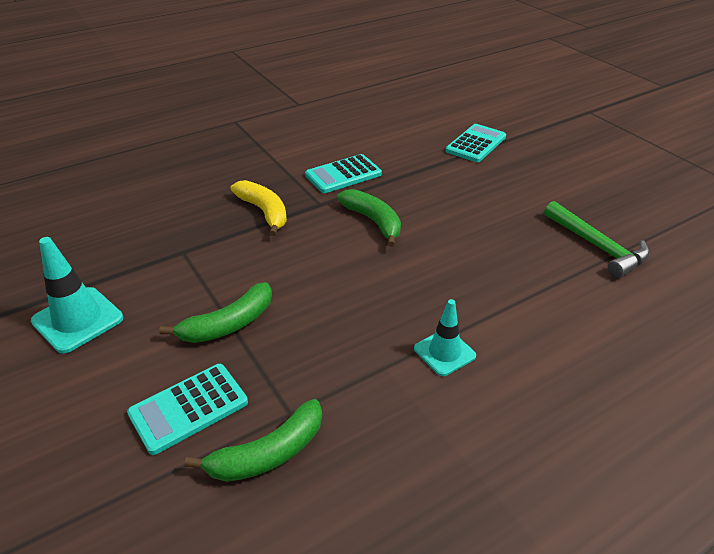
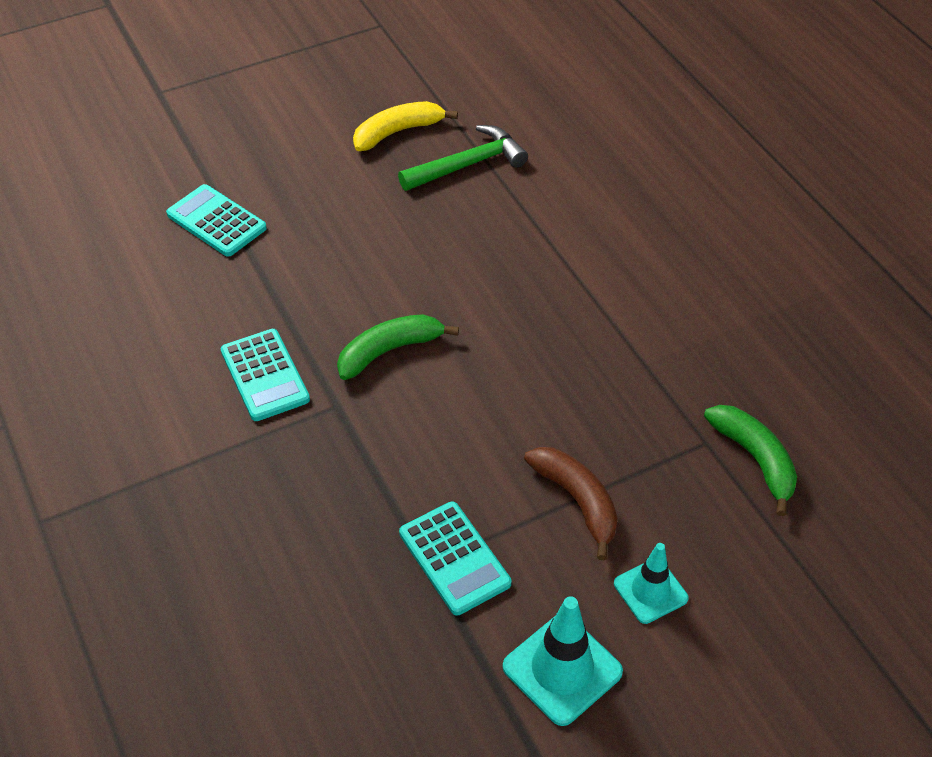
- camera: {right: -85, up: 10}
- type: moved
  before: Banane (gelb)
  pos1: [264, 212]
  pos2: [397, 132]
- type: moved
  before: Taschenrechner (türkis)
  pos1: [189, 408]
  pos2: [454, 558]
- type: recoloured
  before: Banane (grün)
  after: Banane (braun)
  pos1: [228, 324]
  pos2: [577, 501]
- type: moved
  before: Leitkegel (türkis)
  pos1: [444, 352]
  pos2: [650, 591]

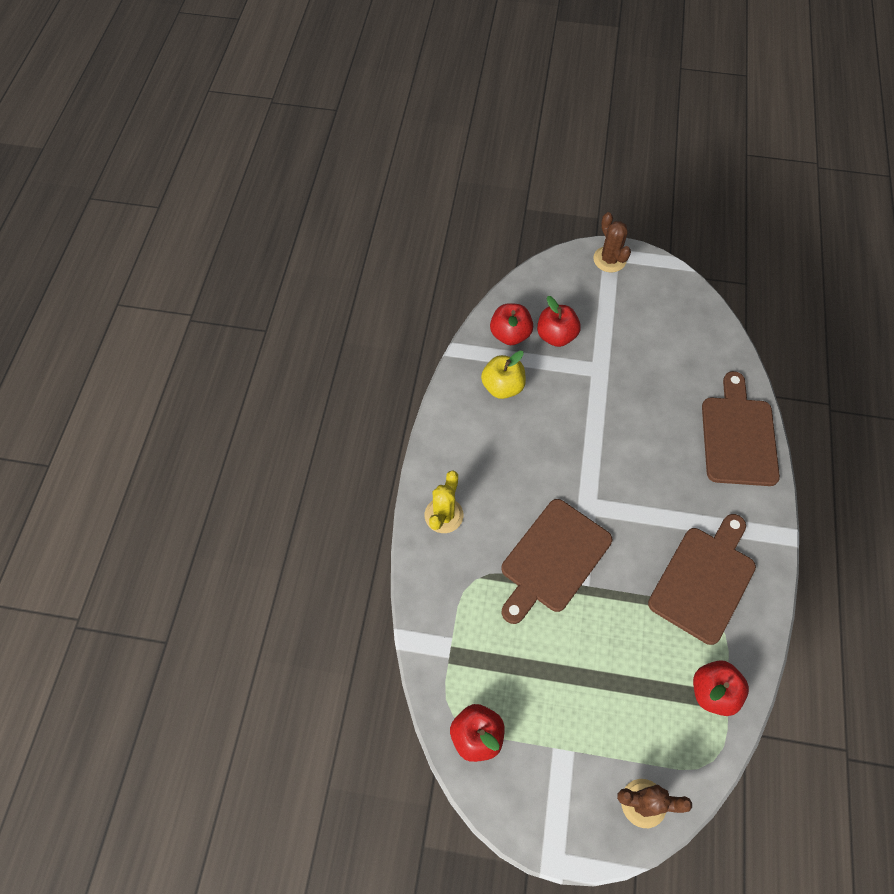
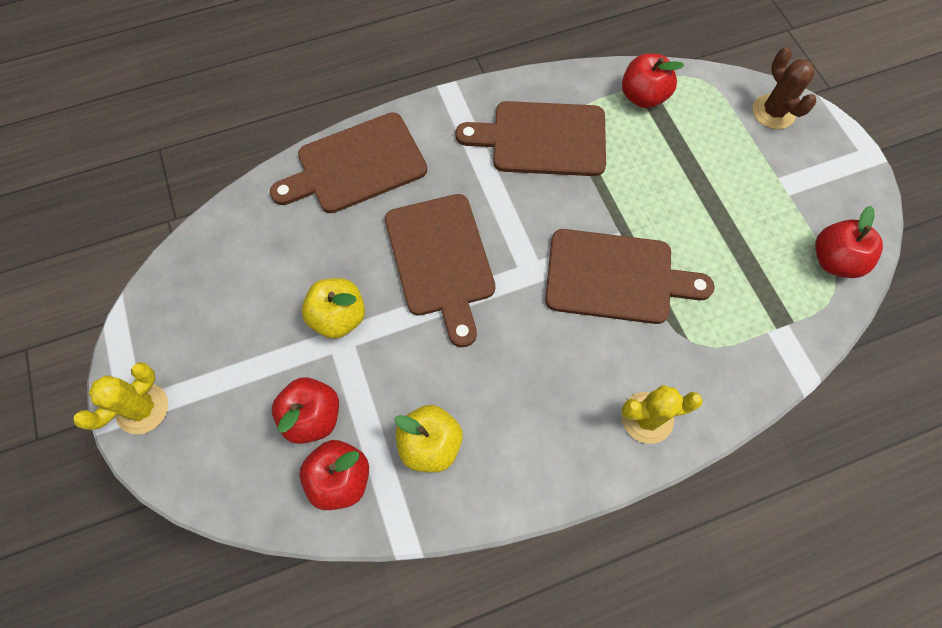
- camera: {right: -120, up: 5}
- type: recoloured
  before: Kaktus (braun)
  after: Kaktus (gelb)
  pos1: [609, 259]
  pos2: [142, 408]
- type: added
  after: Apfel (gelb)
  pos2: [338, 317]
- type: added
  after: Schneidebrett (braun)
  pos2: [441, 260]

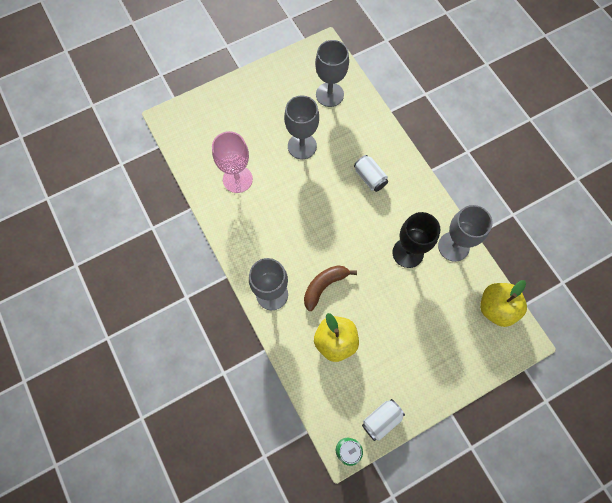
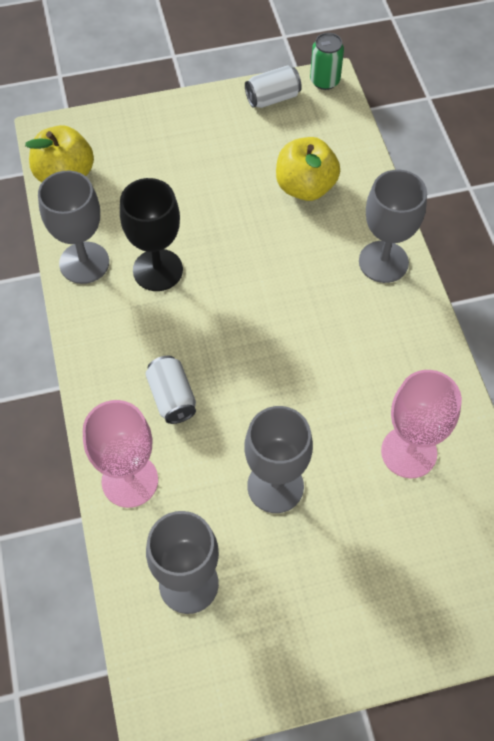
- camera: {right: -165, up: -10}
- type: added
  after: Kelch (rosa)
  pos2: [130, 480]
- type: removed
  before: Banane (braun)
  pos1: [324, 286]

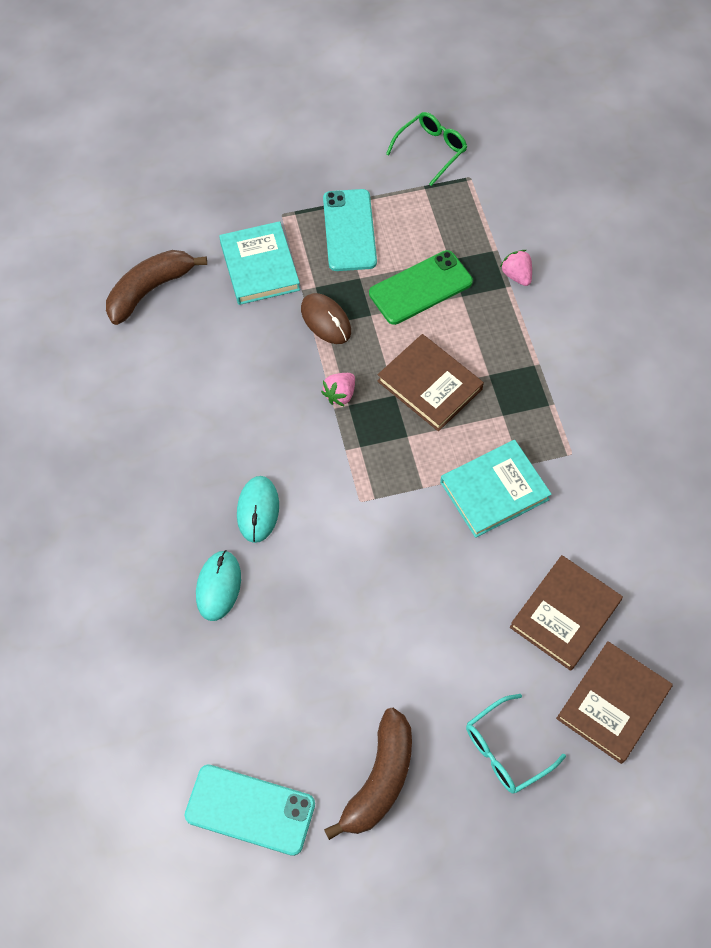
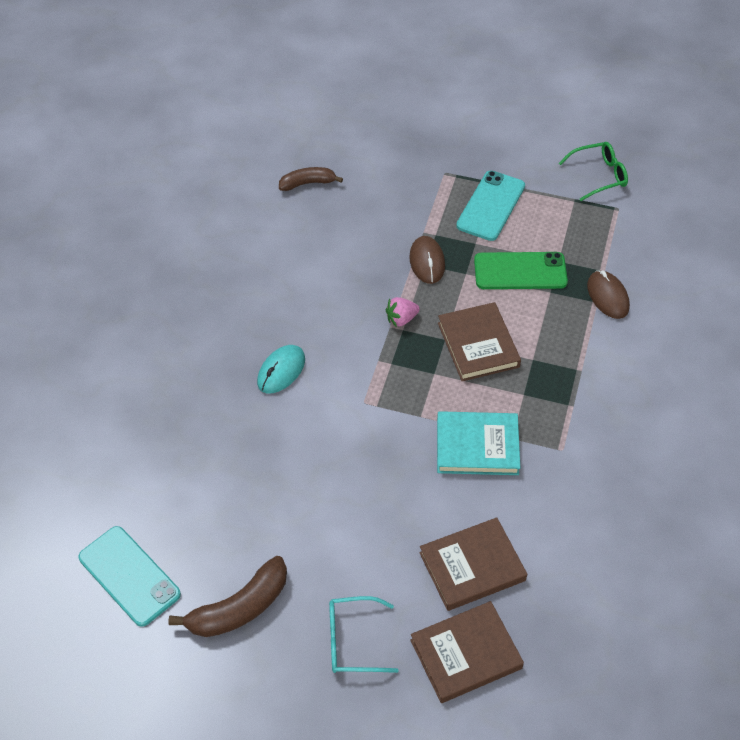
- camera: {right: 30, up: -10}
- type: resized
  before: Banane (braun)
  pos1: [150, 290]
  pos2: [308, 183]
  scale: 0.64
- type: replaced
  before: Erdbeere (rosa)
  after: Computermaus (braun)
  pos1: [516, 275]
  pos2: [607, 296]
- type: removed
  before: Computermaus (türkis)
  pos1: [218, 586]
- type: removed
  before: Buch (türkis)
  pos1: [260, 266]

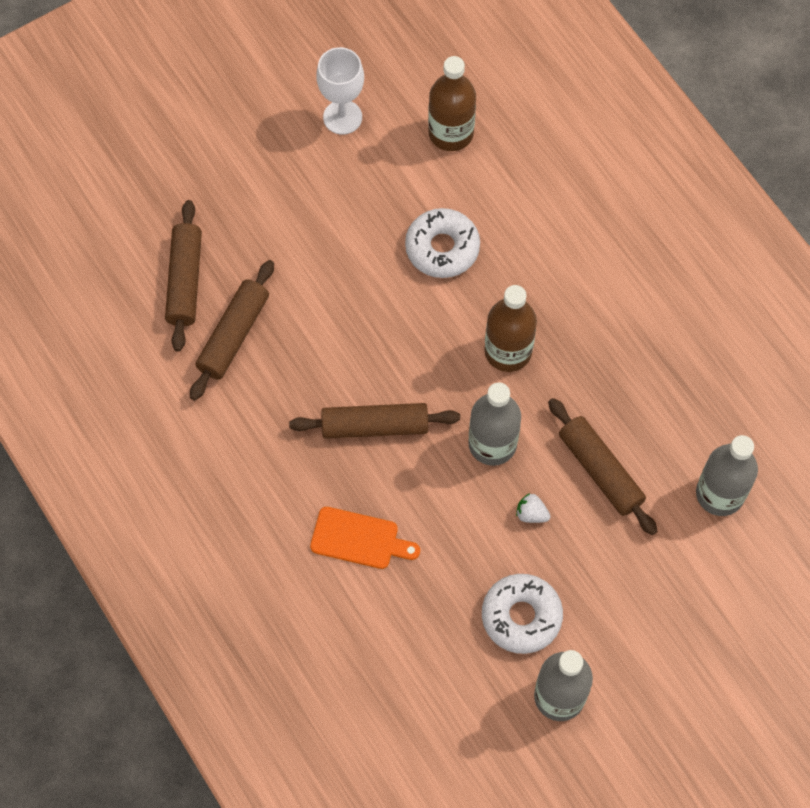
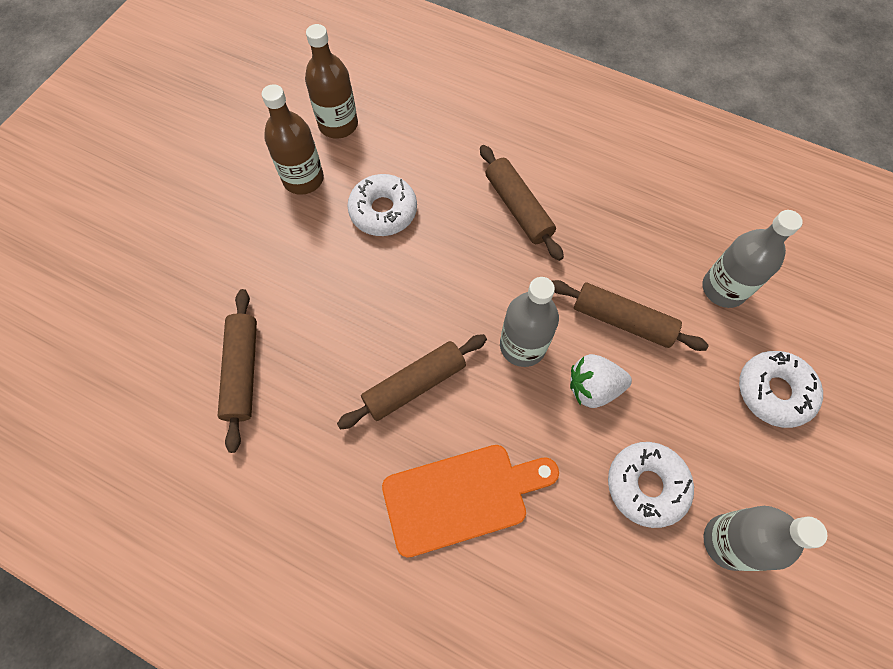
- camera: {right: -30, up: 0}
- type: moved
  before: Flasche (braun)
  pos1: [508, 351]
  pos2: [303, 179]
- type: resized
  before: Schneidebrett (orange)
  pos1: [359, 539]
  pos2: [462, 497]
  scale: 1.56
- type: moved
  before: Nudelholz (braun)
  pos1: [185, 281]
  pos2: [518, 208]
- type: resized
  before: Erdbeere (weiß)
  pos1: [531, 514]
  pos2: [593, 388]
  scale: 1.78
- type: added
  after: Donut (weiß)
  pos2: [774, 392]
- type: removed
  before: Kelch (weiß)
  pos1: [342, 117]

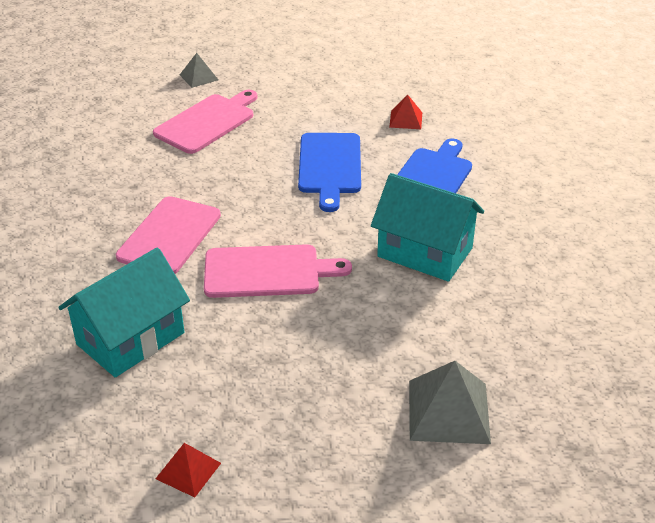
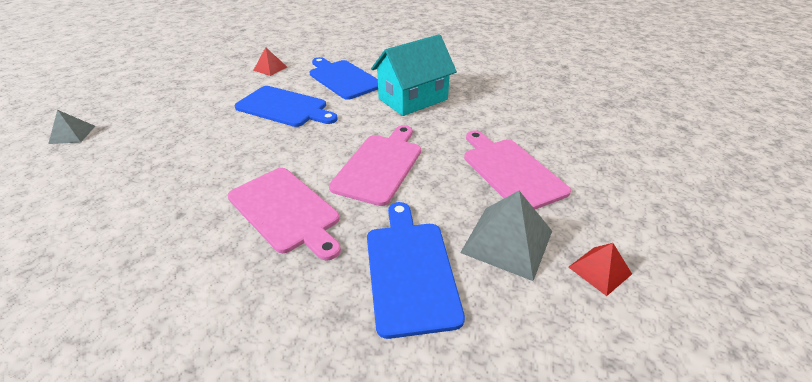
- camera: {right: -65, up: 0}
- type: replaced
  before: Haus (türkis)
  after: Schneidebrett (blau)
  pos1: [130, 338]
  pos2: [410, 270]
- type: moved
  before: Pyramide (grau)
  pos1: [449, 411]
  pos2: [507, 241]
- type: moved
  before: Schneidebrett (rosa)
  pos1: [207, 122]
  pos2: [510, 171]

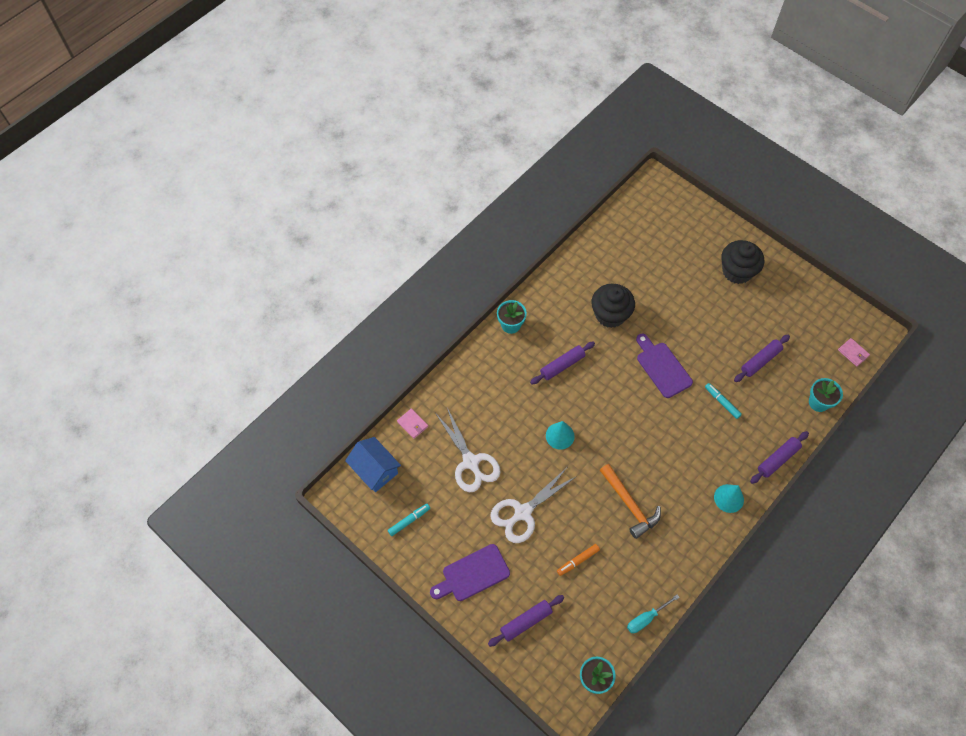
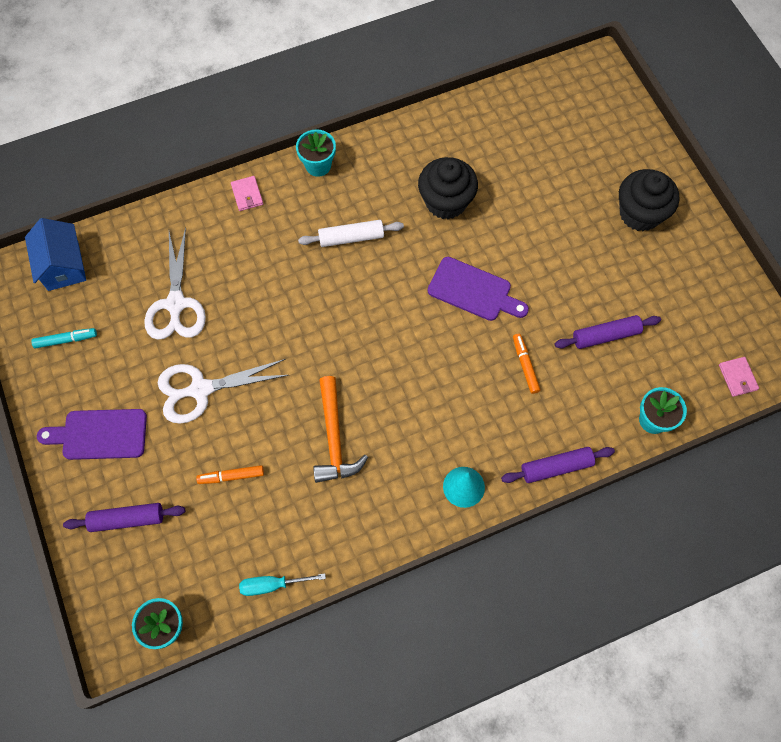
- camera: {right: 25, up: 5}
- type: moved
  before: Geldbörse (rosa)
  pos1: [412, 424]
  pos2: [247, 195]
- type: recoloured
  before: Nudelholz (lila)
  after: Nudelholz (weiß)
  pos1: [562, 365]
  pos2: [351, 238]
- type: turned
  before: Schneidebrett (lila)
  pos1: [662, 367]
  pos2: [473, 291]
  turn: 120
- type: recoloured
  before: Filzstift (türkis)
  after: Filzstift (orange)
  pos1: [722, 402]
  pos2: [525, 365]
- type: removed
  before: Kegel (türkis)
  pos1: [560, 436]

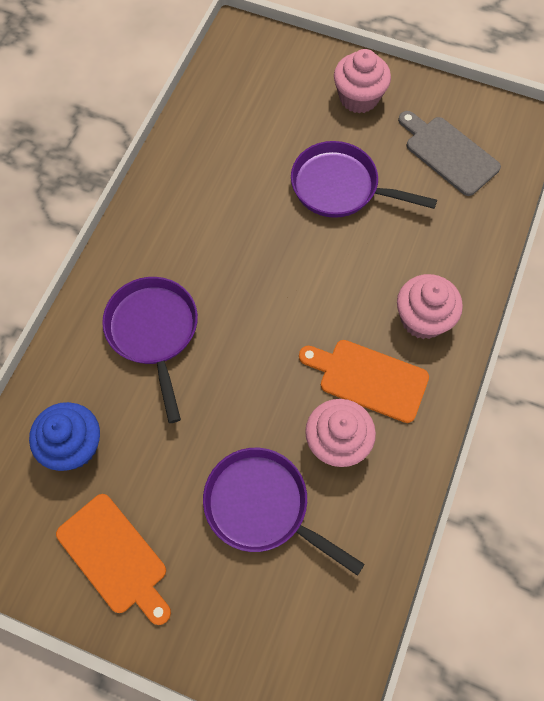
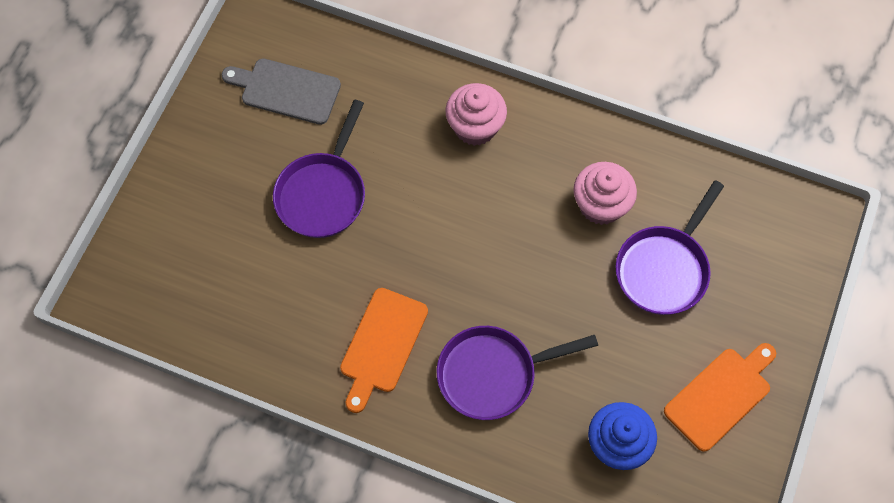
- camera: {right: -90, up: 0}
- type: turned
  before: Schneidebrett (grau)
  pos1: [448, 153]
  pos2: [286, 90]
  turn: 60
- type: moved
  before: Schneidebrett (orange)
  pos1: [368, 379]
  pos2: [382, 345]
- type: removed
  before: Muffin (rosa)
  pos1: [359, 98]

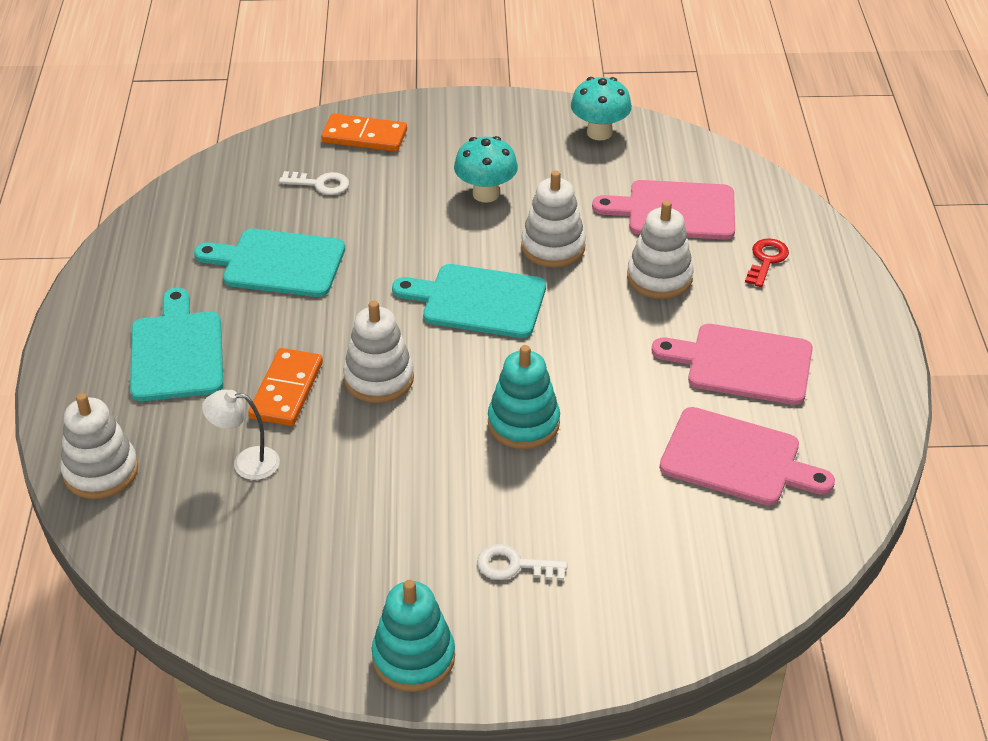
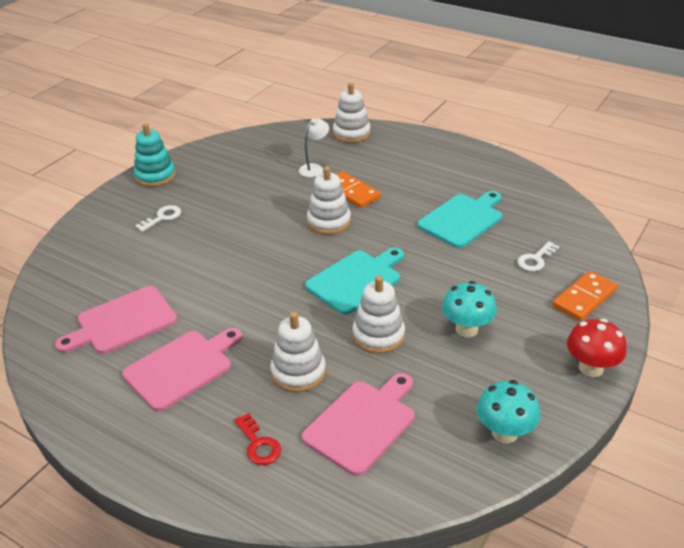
- camera: {right: 125, up: -5}
- type: added
  after: Pilz (rot)
  pos2: [591, 368]
- type: removed
  before: Schneidebrett (türkis)
  pos1: [177, 352]
- type: removed
  before: Stapelspielzeug (türkis)
  pos1: [523, 423]

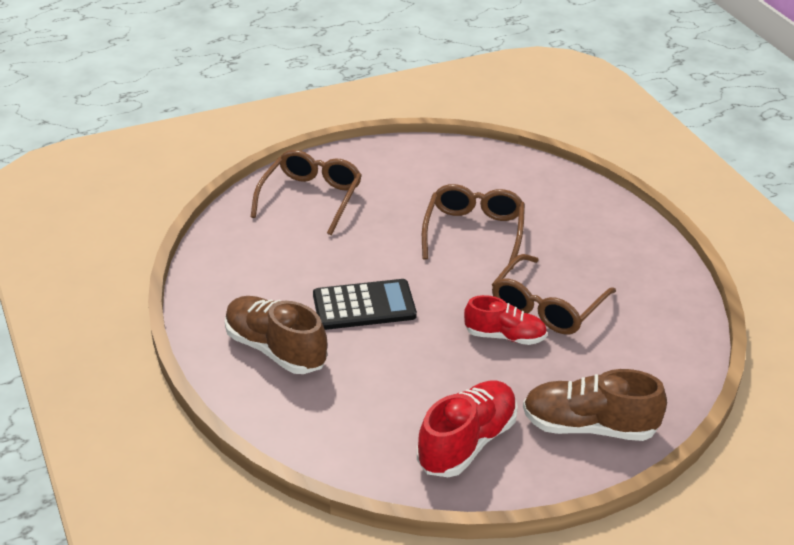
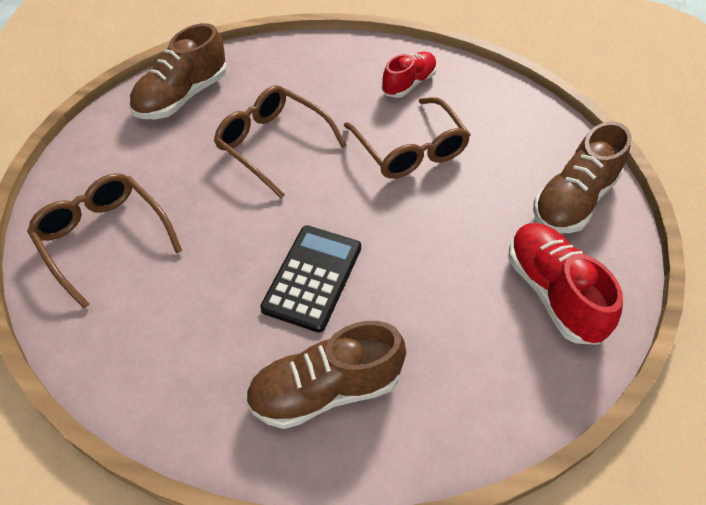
- camera: {right: -60, up: 15}
- type: added
  after: Schuh (braun)
  pos2: [182, 96]
- type: moved
  before: Schuh (rot)
  pos1: [505, 336]
  pos2: [408, 84]

